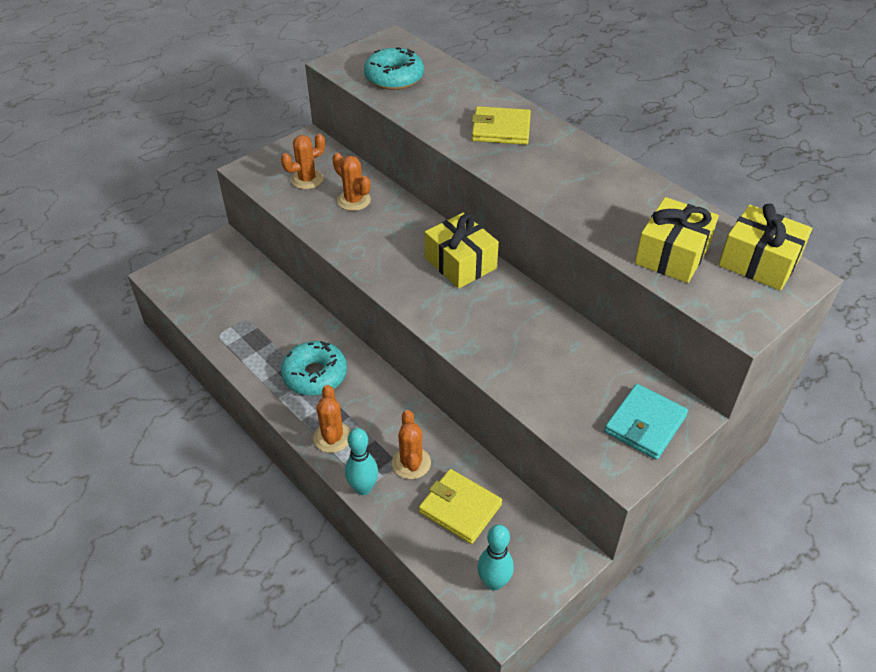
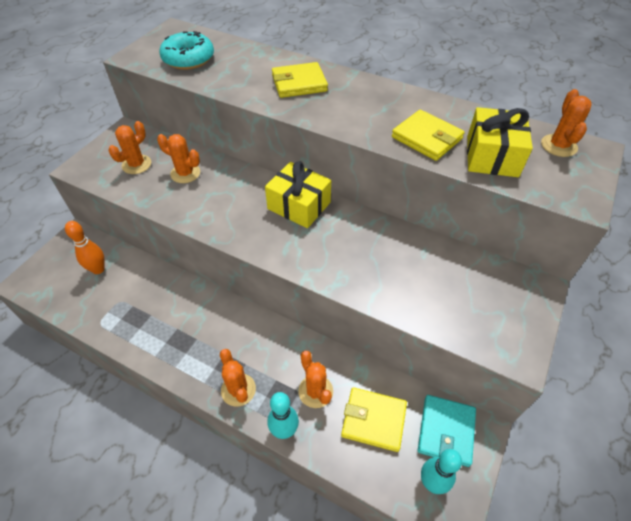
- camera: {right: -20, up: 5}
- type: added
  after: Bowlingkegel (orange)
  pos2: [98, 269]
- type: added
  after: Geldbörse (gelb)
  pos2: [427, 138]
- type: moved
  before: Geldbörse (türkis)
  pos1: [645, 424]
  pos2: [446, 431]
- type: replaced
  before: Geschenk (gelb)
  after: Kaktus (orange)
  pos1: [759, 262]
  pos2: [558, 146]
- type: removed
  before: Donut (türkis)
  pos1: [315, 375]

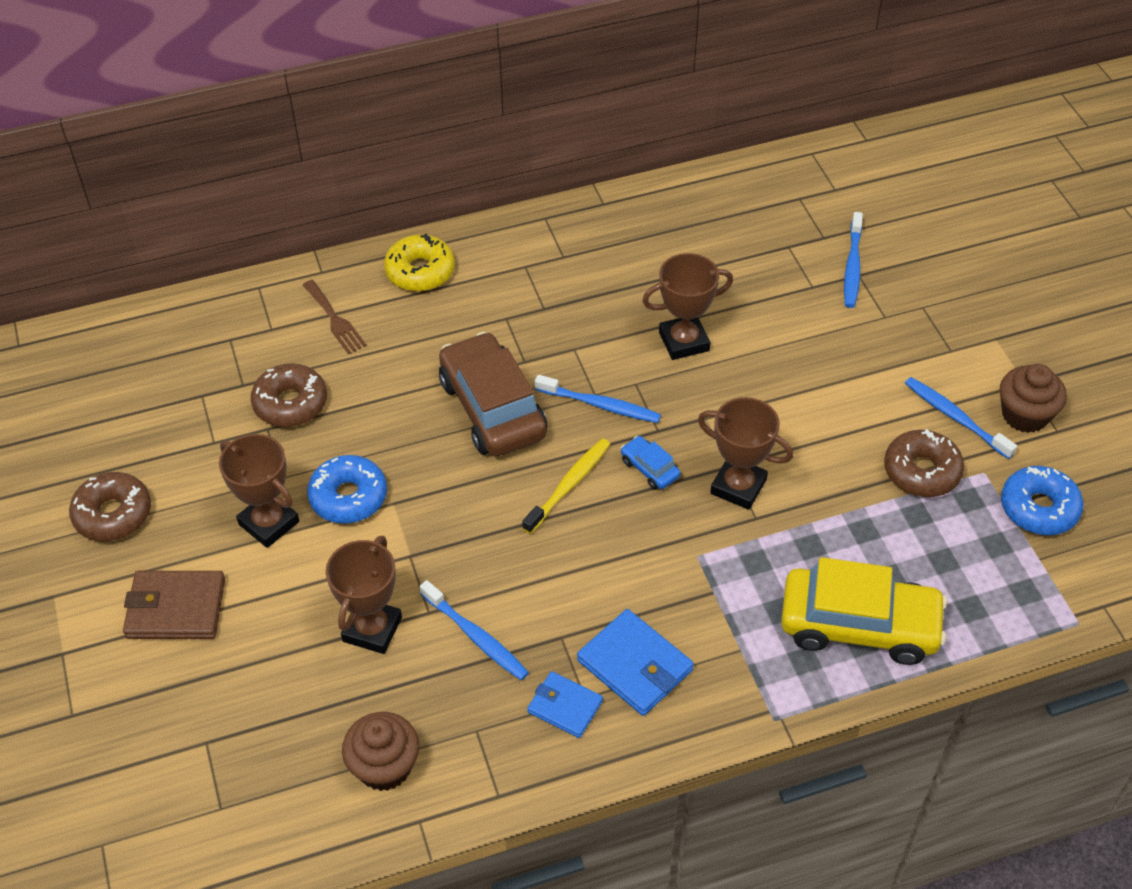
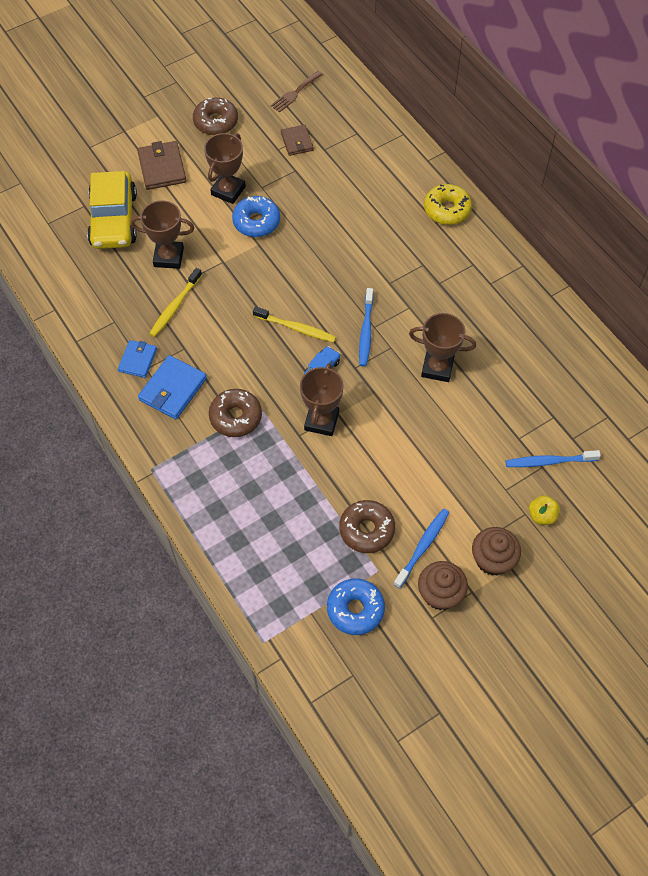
- camera: {right: 75, up: 10}
- type: moved
  before: Auto (gelb)
  pos1: [859, 625]
  pos2: [114, 219]
- type: recoloured
  before: Zahnbürste (blau)
  after: Zahnbürste (gelb)
  pos1: [476, 637]
  pos2: [175, 307]
- type: moved
  before: Donut (braun)
  pos1: [290, 403]
  pos2: [235, 417]
- type: moved
  before: Gabel (braun)
  pos1: [335, 320]
  pos2: [295, 93]
- type: added
  after: Geldbörse (braun)
  pos2: [297, 142]
- type: turned
  before: Pokal (braun)
  pos1: [684, 341]
  pos2: [437, 368]
  turn: -45
- type: moved
  before: Muffin (braun)
  pos1: [384, 766]
  pos2: [492, 559]
- type: added
  after: Apfel (gelb)
  pos2: [542, 515]
- type: removed
  before: Auto (braun)
  pos1: [492, 408]

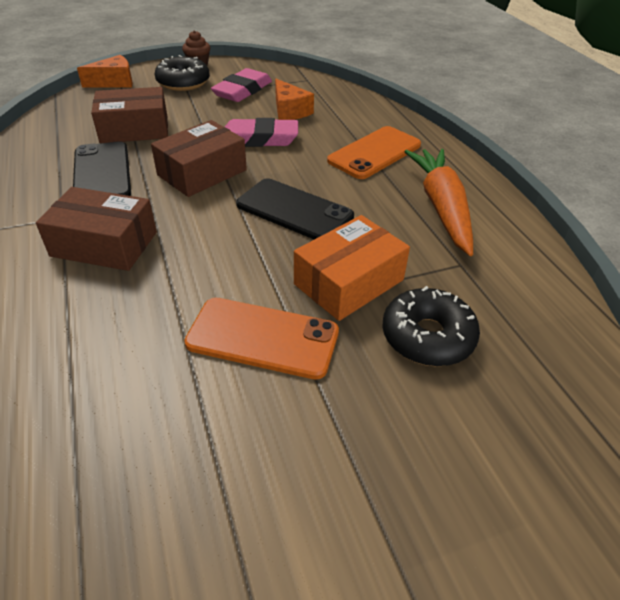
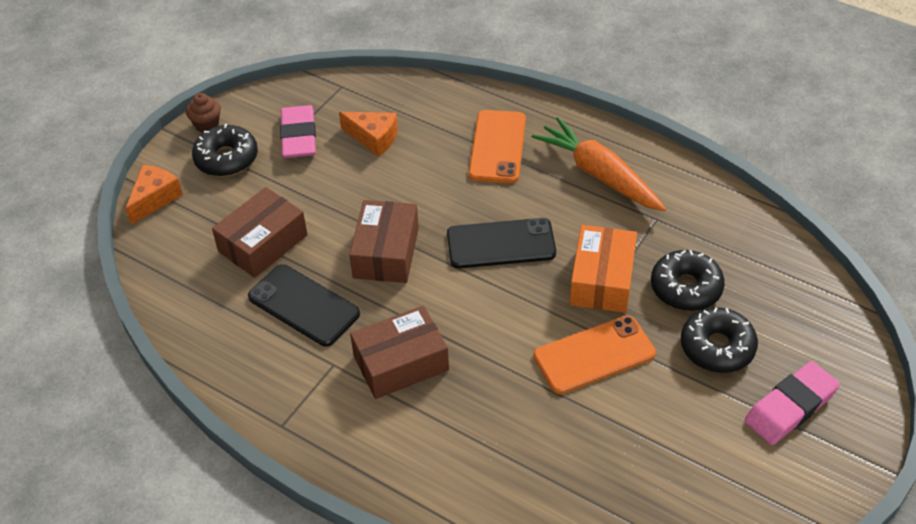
- camera: {right: -35, up: 5}
- type: added
  after: Donut (schwarz)
  pos2: [717, 347]
- type: moved
  before: Radiergummi (rosa)
  pos1: [259, 139]
  pos2: [790, 407]

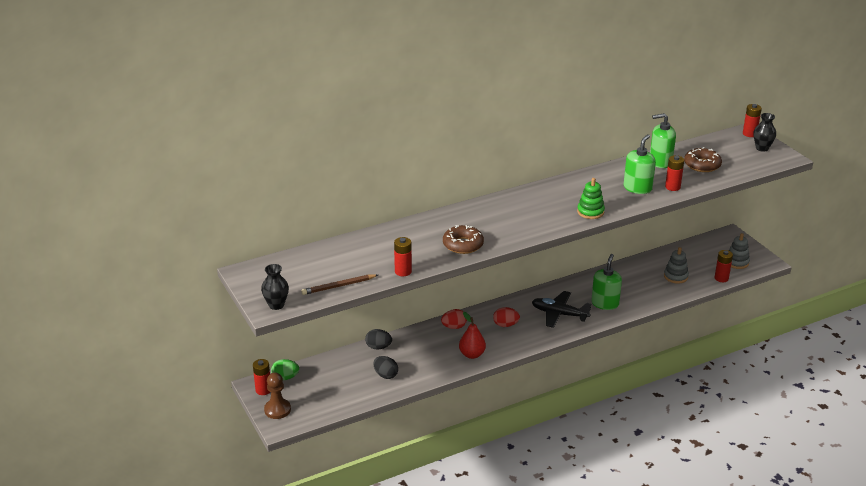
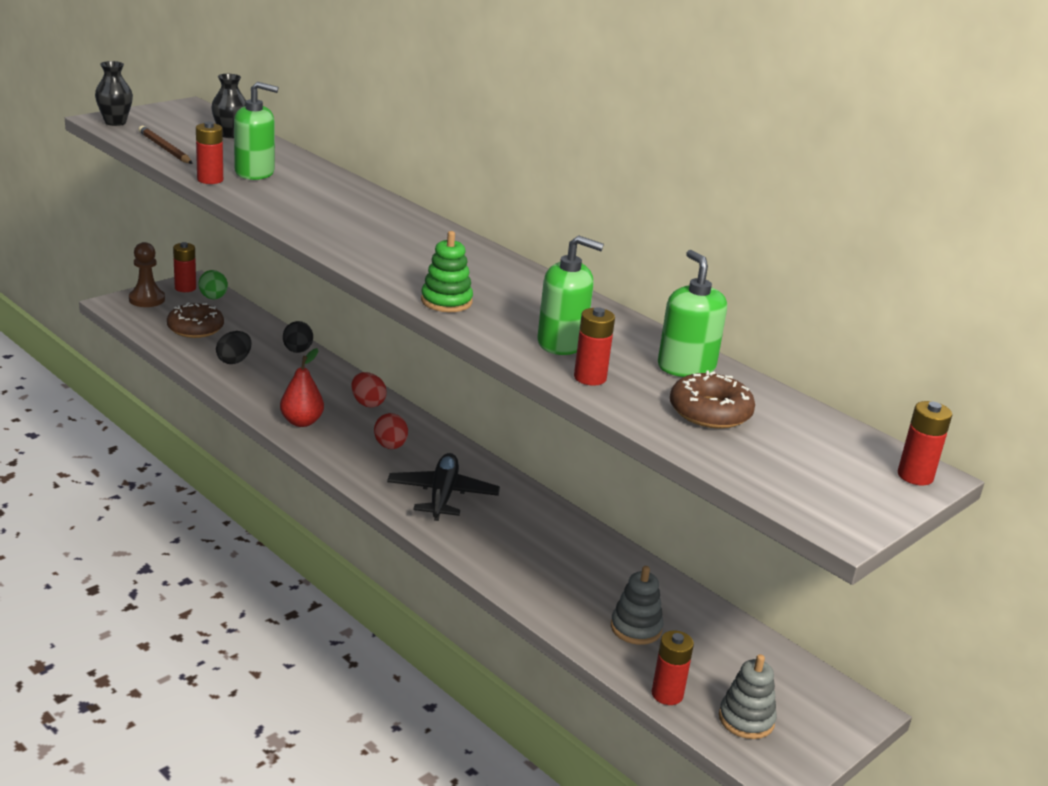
- camera: {right: 70, up: -5}
- type: moved
  before: Donut (braun)
  pos1: [463, 245]
  pos2: [195, 328]
- type: moved
  before: Vase (schwarz)
  pos1: [762, 148]
  pos2: [230, 135]
- type: moved
  before: Seifenspender (grün)
  pos1: [605, 303]
  pos2: [255, 173]

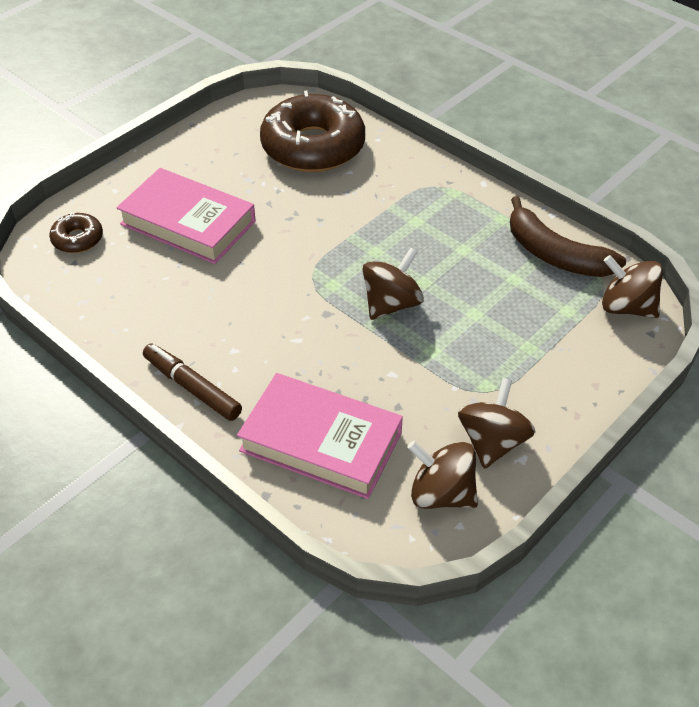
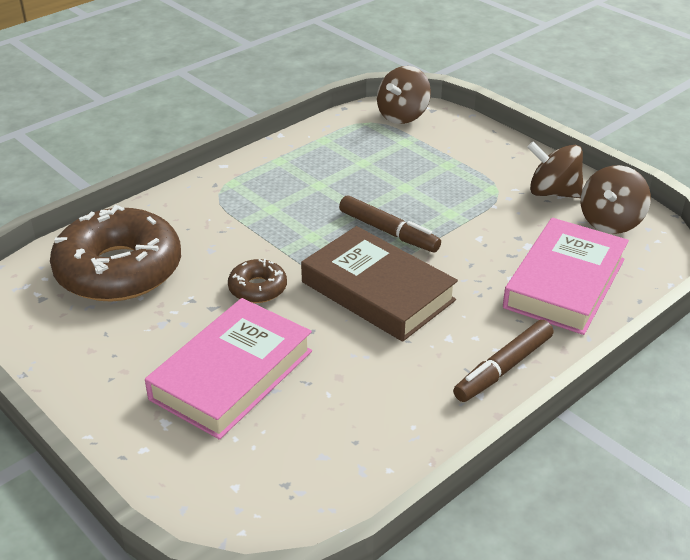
- camera: {right: -85, up: -10}
- type: moved
  before: Donut (braun)
  pos1: [77, 239]
  pos2: [257, 288]
- type: added
  after: Buch (braun)
  pos2: [378, 291]
- type: replaced
  before: Kreisel (braun)
  after: Filzstift (braun)
  pos1: [391, 304]
  pos2: [388, 232]
- type: removed
  before: Banane (braun)
  pos1: [555, 254]

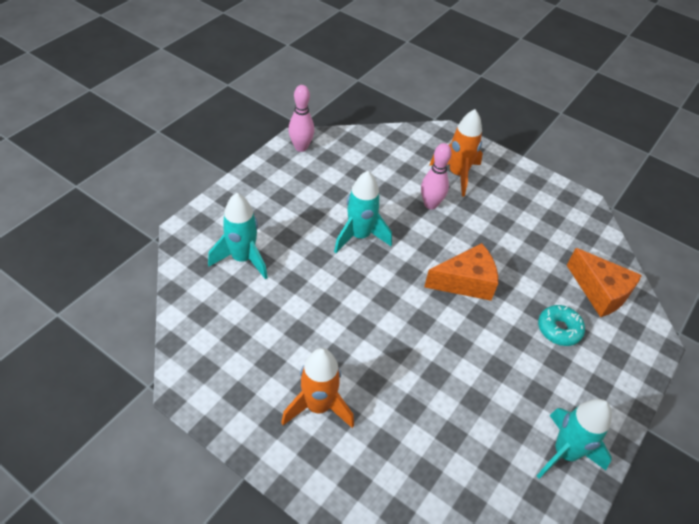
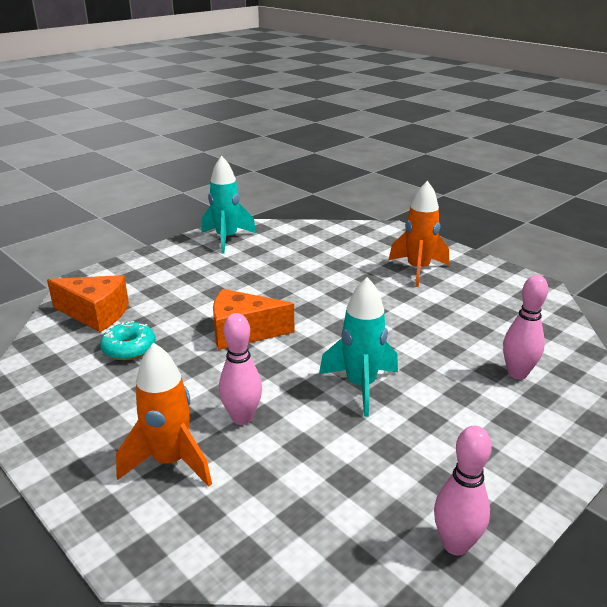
- camera: {right: -165, up: -20}
- type: turned
  before: Käse (orange)
  pos1: [600, 292]
  pos2: [96, 314]
  turn: 135
- type: moved
  before: Donut (türkis)
  pos1: [559, 329]
  pos2: [129, 348]
- type: replaced
  before: Rakete (türkis)
  after: Bowlingkegel (rosa)
  pos1: [242, 259]
  pos2: [517, 373]

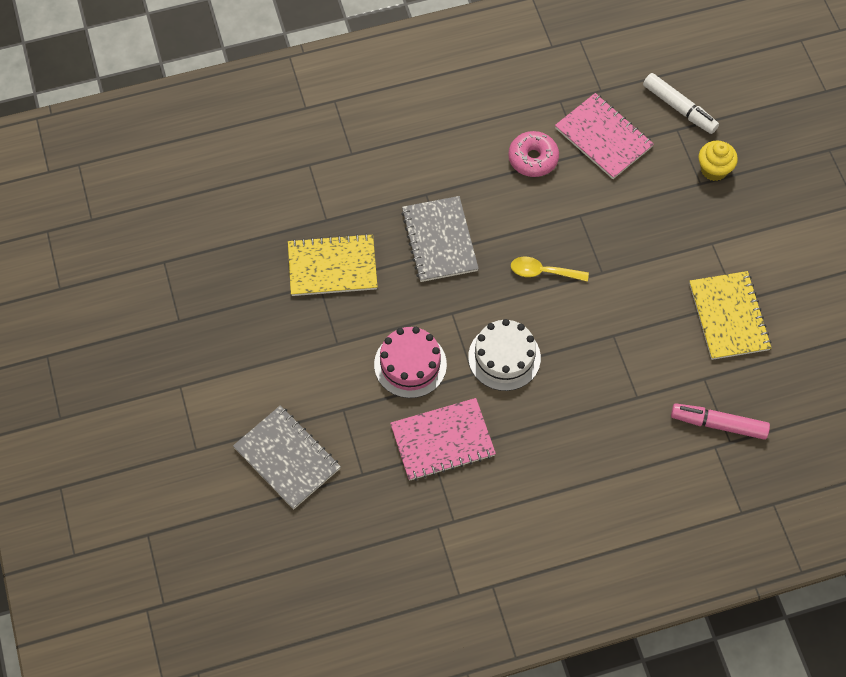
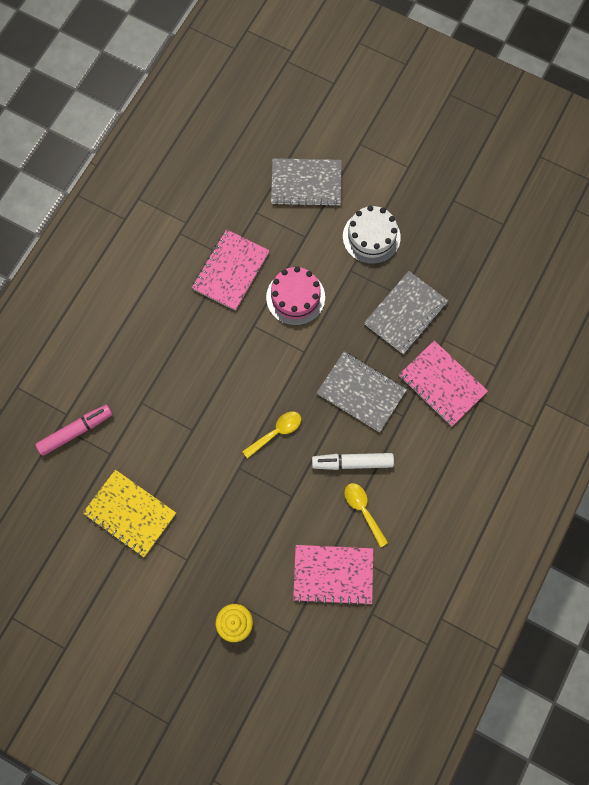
- camera: {right: 135, up: 10}
- type: moved
  before: Filzstift (weiß)
  pos1: [679, 108]
  pos2: [352, 462]
- type: moved
  before: Kuchen (weiß)
  pos1: [504, 357]
  pos2: [371, 237]
- type: replaced
  before: Donut (rosa)
  after: Löffel (gelb)
  pos1: [533, 158]
  pos2: [363, 510]
- type: recoloured
  before: Notizbuch (gelb)
  after: Notizbuch (grau)
  pos1: [332, 267]
  pos2: [405, 313]
- type: added
  after: Notizbuch (rosa)
  pos2: [442, 384]

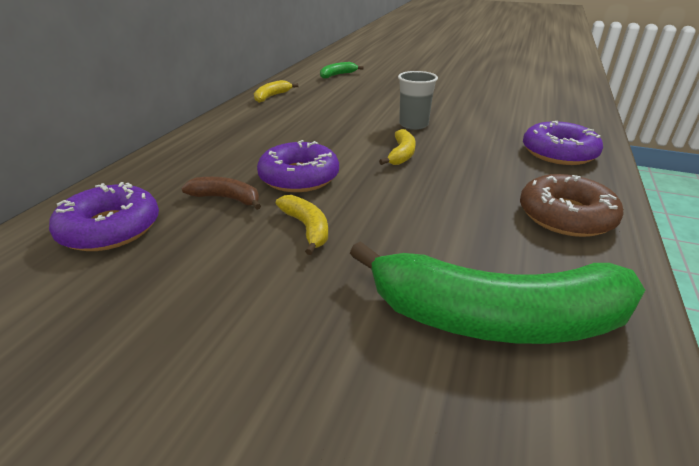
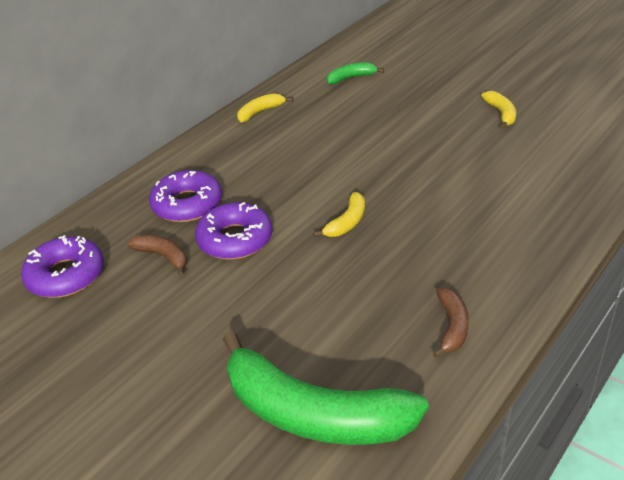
- camera: {right: 20, up: 5}
- type: moved
  before: Donut (lila)
  pos1: [558, 153]
  pos2: [187, 204]
- type: replaced
  before: Donut (braun)
  after: Banane (braun)
  pos1: [565, 216]
  pos2: [452, 327]
- type: moved
  before: Banane (gelb)
  pos1: [307, 228]
  pos2: [501, 114]
- type: removed
  before: Becher (grau)
  pos1: [413, 125]

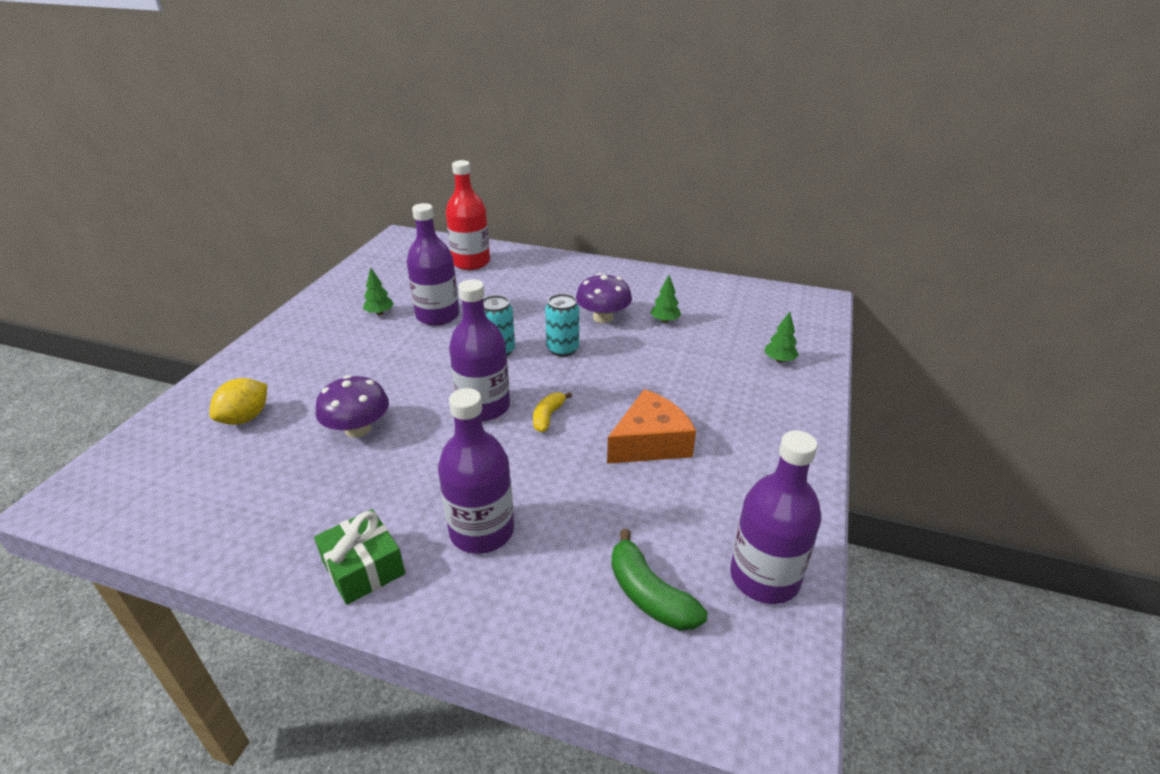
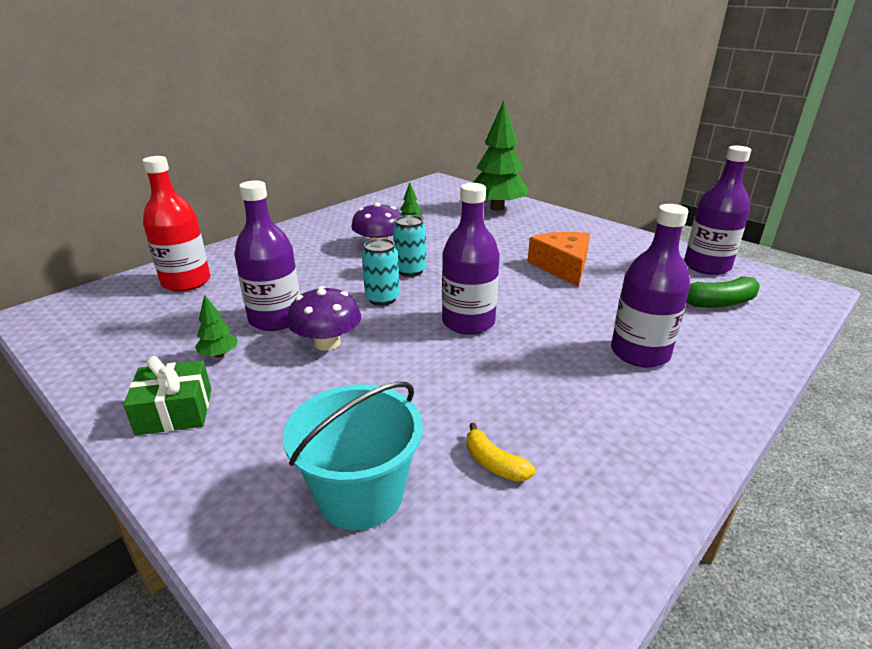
- camera: {right: -65, up: -5}
- type: moved
  before: Geschenk (grün)
  pos1: [363, 568]
  pos2: [175, 411]
- type: replaced
  before: Zitrone (gelb)
  after: Eimer (türkis)
  pos1: [245, 418]
  pos2: [360, 494]
- type: moved
  before: Pilz (lila)
  pos1: [358, 429]
  pos2: [327, 343]
- type: moved
  before: Banane (gelb)
  pos1: [548, 417]
  pos2: [494, 463]
- type: resized
  before: Baum (grün)
  pos1: [779, 360]
  pos2: [497, 208]
  scale: 2.42

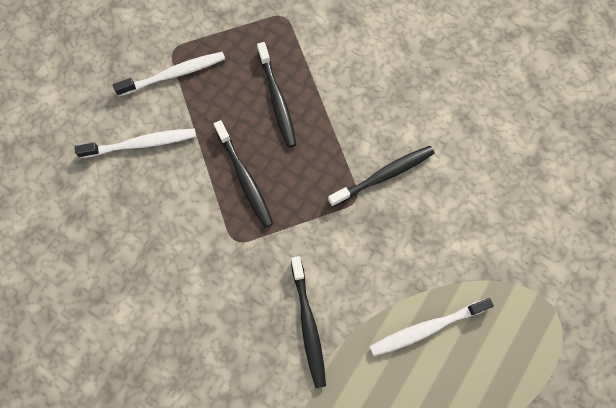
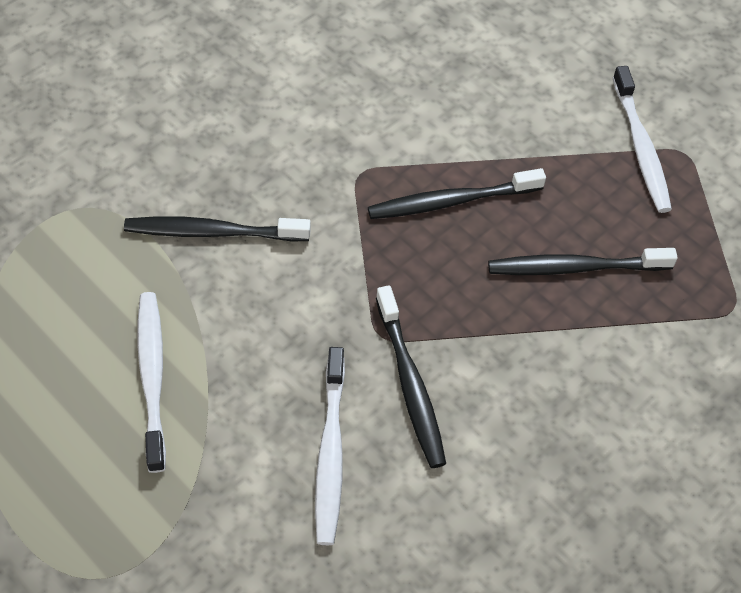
- camera: {right: 100, up: -15}
- type: moved
  before: Zahnbürste (weiß)
  pos1: [141, 144]
  pos2: [330, 453]

